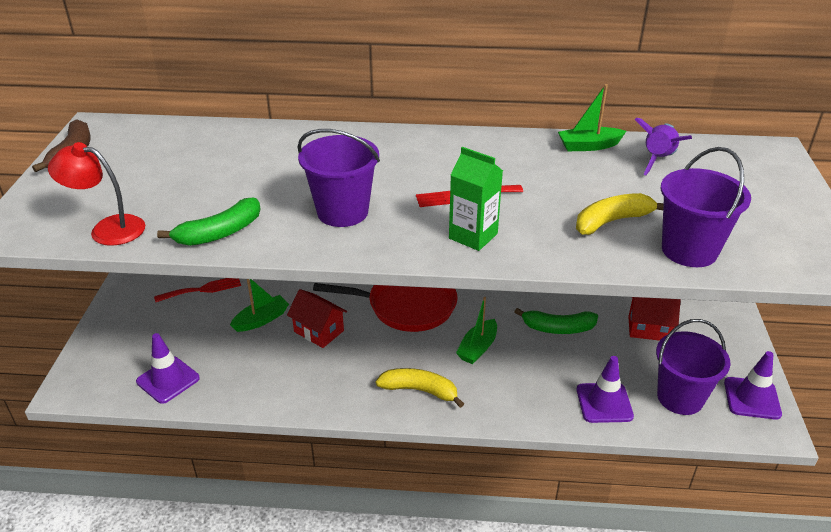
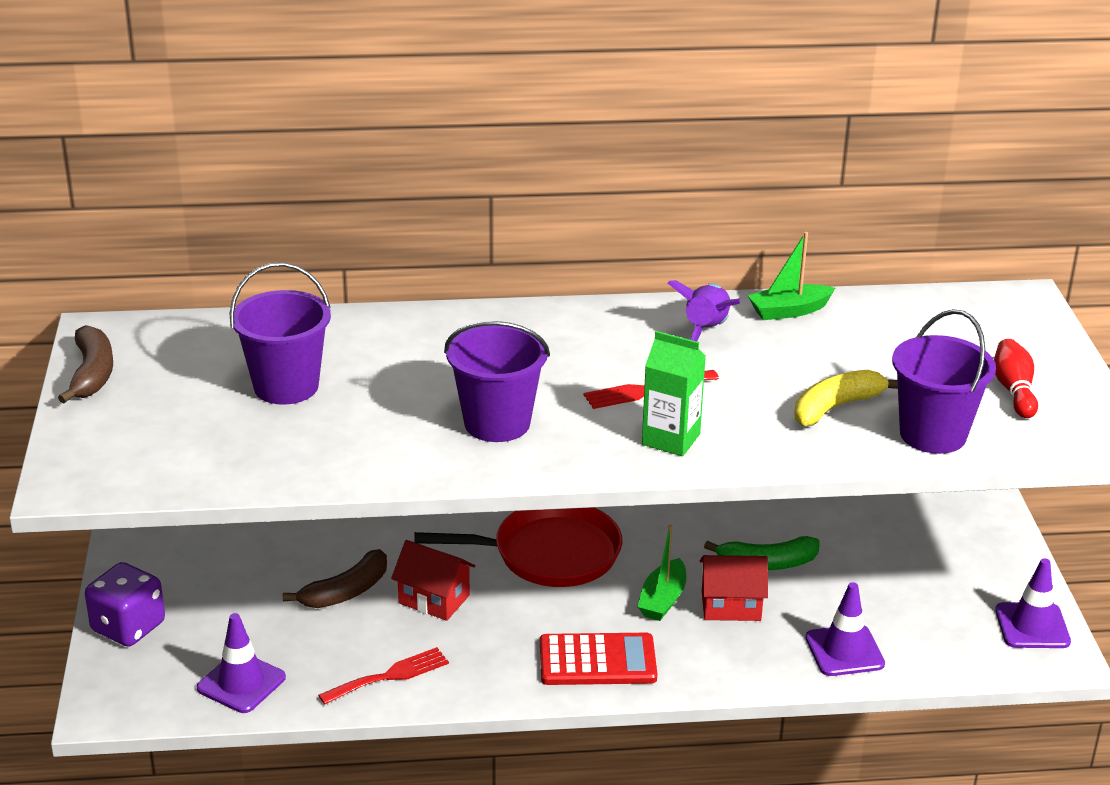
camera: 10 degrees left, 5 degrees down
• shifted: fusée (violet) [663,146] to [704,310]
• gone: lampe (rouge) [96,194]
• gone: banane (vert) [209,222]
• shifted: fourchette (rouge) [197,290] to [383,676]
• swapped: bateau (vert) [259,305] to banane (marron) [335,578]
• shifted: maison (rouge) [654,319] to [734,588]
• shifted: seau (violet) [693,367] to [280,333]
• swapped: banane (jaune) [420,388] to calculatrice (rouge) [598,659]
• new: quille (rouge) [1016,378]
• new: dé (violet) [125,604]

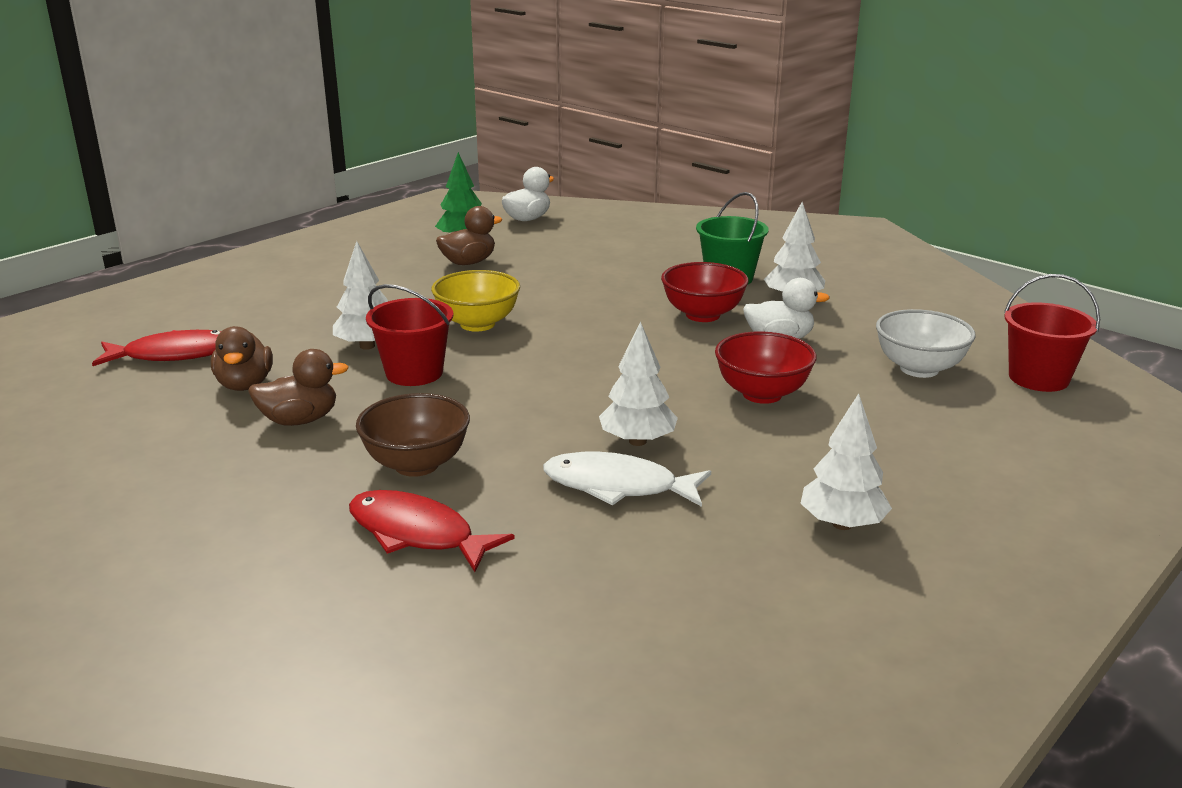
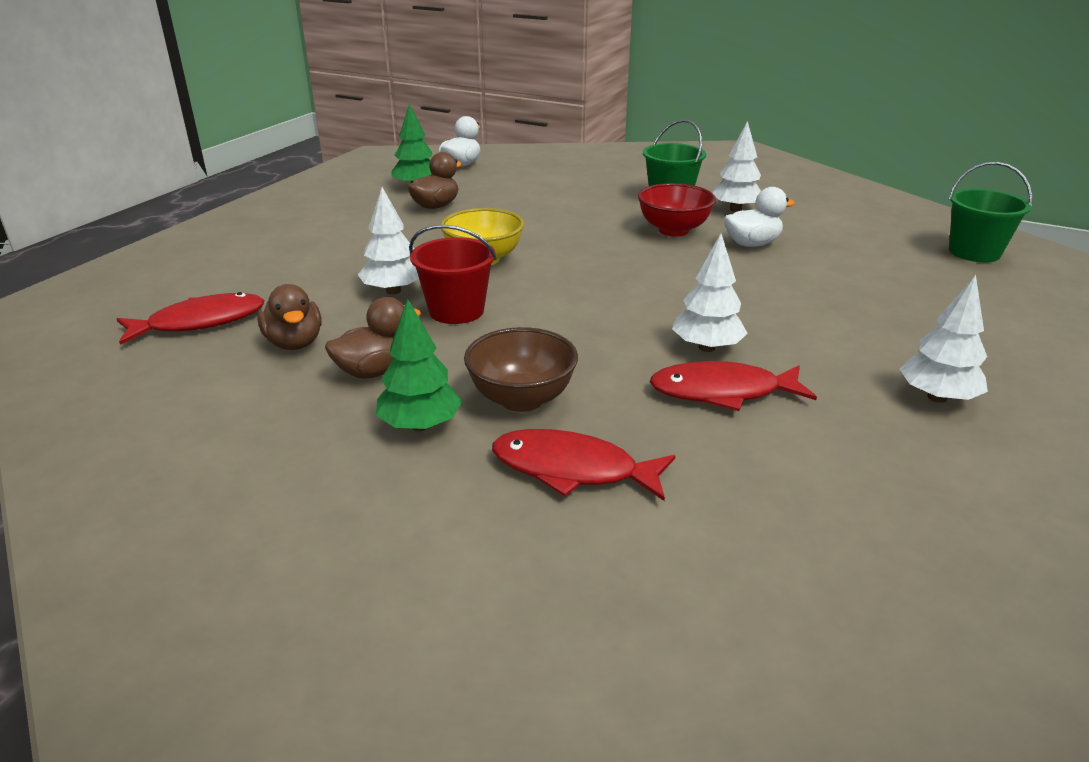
camera: 15 degrees left, 5 degrees up
• repainted: seau (rouge) [1052,333] to seau (vert) [990,212]
• gone: bol (blanc) [926,343]
• gone: bol (rouge) [766,368]
• repainted: poisson (blanc) [627,479] to poisson (rouge) [733,386]
• new: arbre (vert) [419,365]

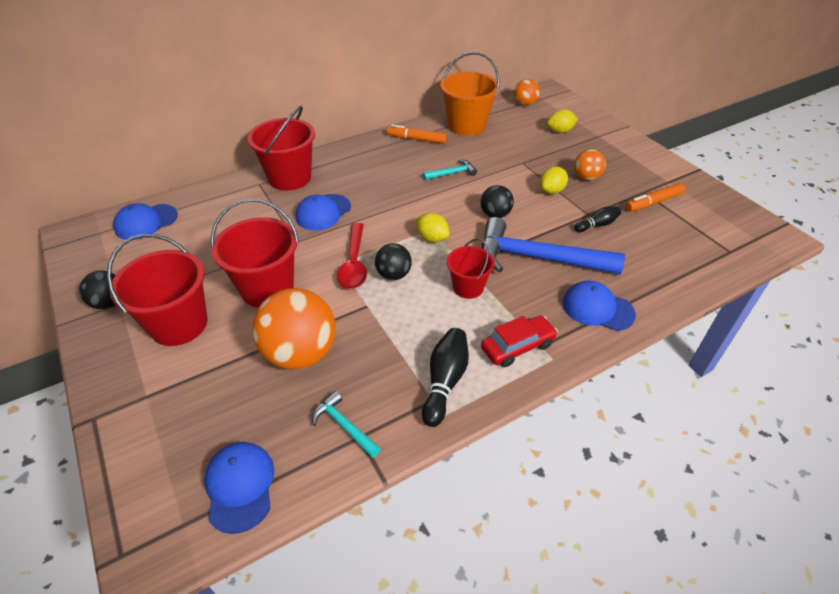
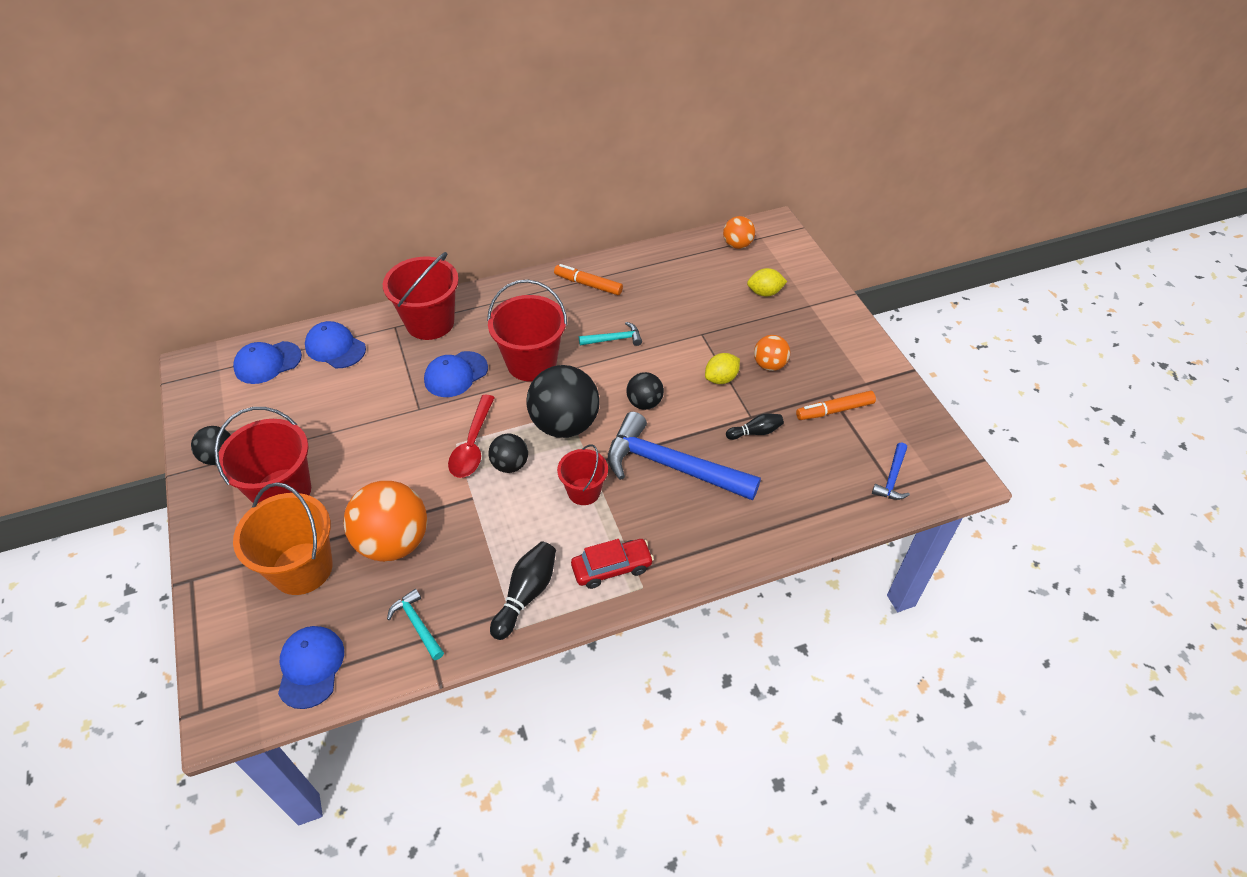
camera: 10 degrees right, 5 degrees up
• shifted: seau (orange) [470,94] to [283,538]
• shifted: seau (rouge) [255,253] to [527,330]
• swapped: citron (jaune) [433,227] to balle (noir) [563,401]
• shifted: casquette (bleu) [599,306] to [335,344]
• new: marteau (bleu) [891,471]

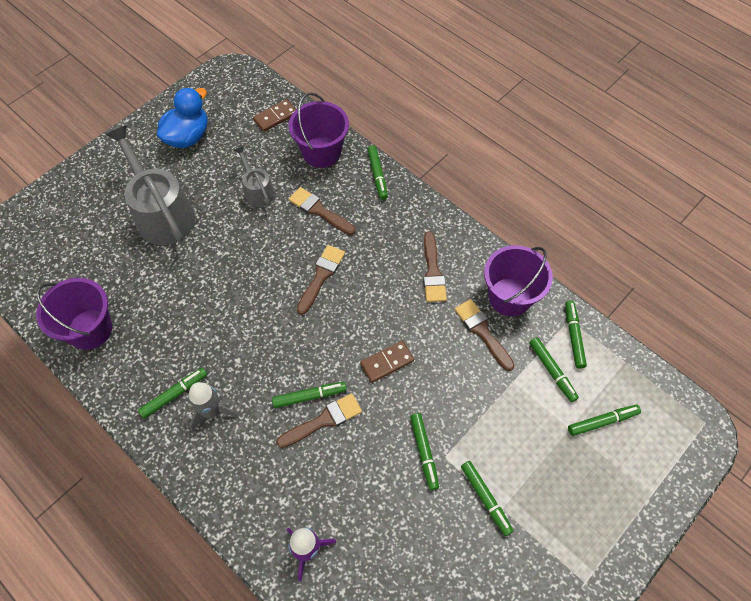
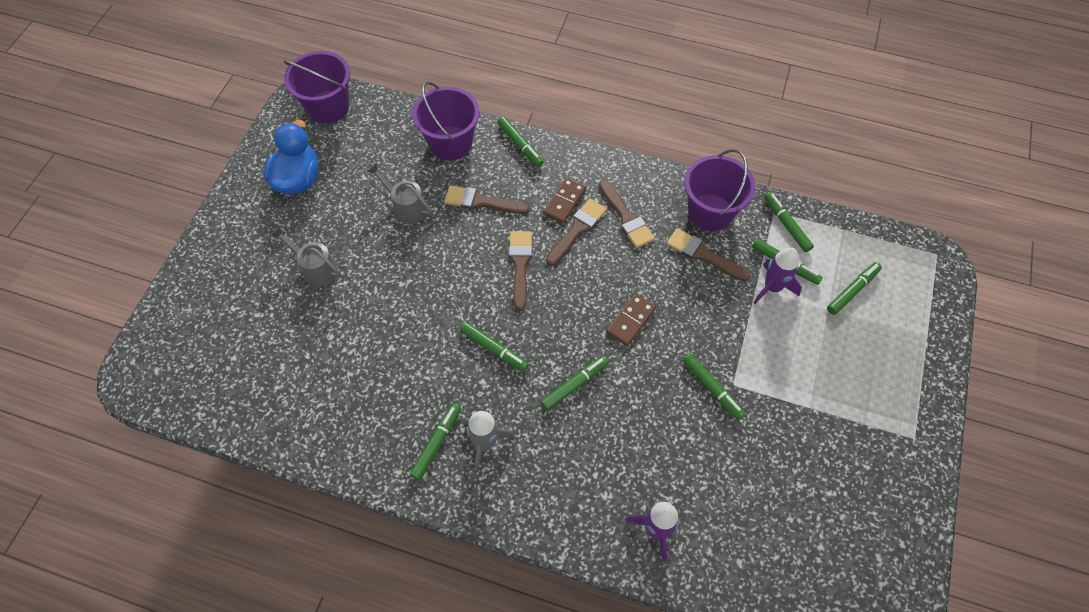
camera: 25 degrees left, 0 degrees up
• shifted: domino (marron) [274,115] to [564,200]
• scaled: arrosoir (gris) [150,185] = [305,256] x0.52
• shifted: seau (violet) [74,314] to [317,87]
• shifted: pinceau (marron) [319,420] to [576,232]
• shifted: feutre (vert) [487,498] to [494,347]
• new: fusée (violet) [778,275]

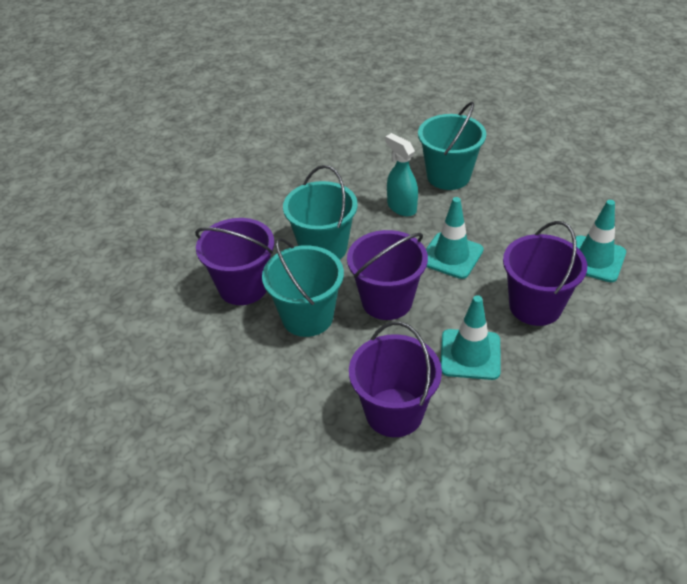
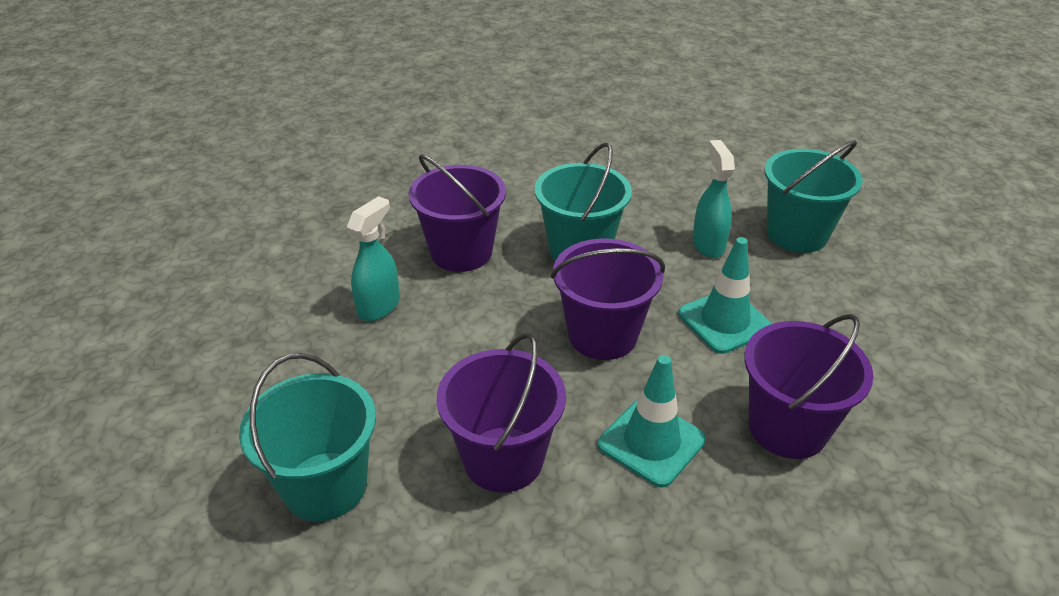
camera: 30 degrees right, 5 degrees down
• gone: cône de chantier (turquoise) [599,241]
• shifted: seau (turquoise) [303,287] to [307,437]
• new: vaporisateur (turquoise) [373,258]

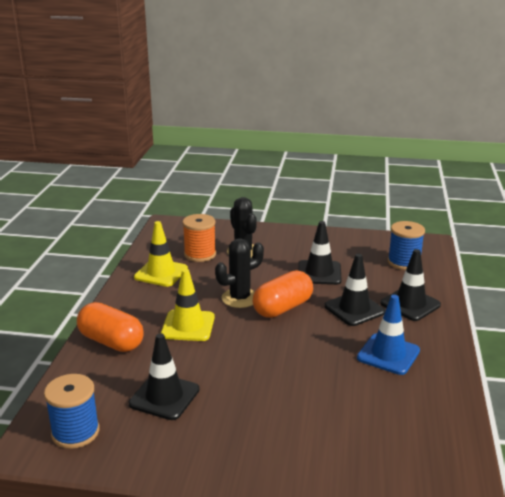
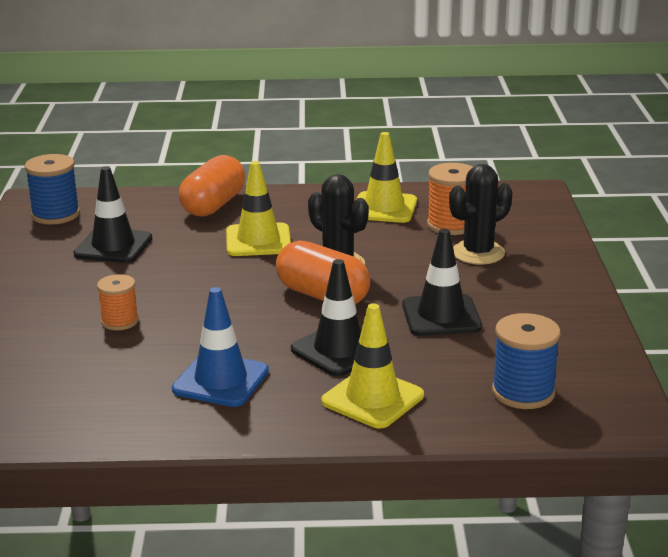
camera: 80 degrees right, 0 degrees up
• repainted: cône de chantier (noir) [410,285] to cône de chantier (jaune) [372,365]
• new: bobine (orange) [118,302]

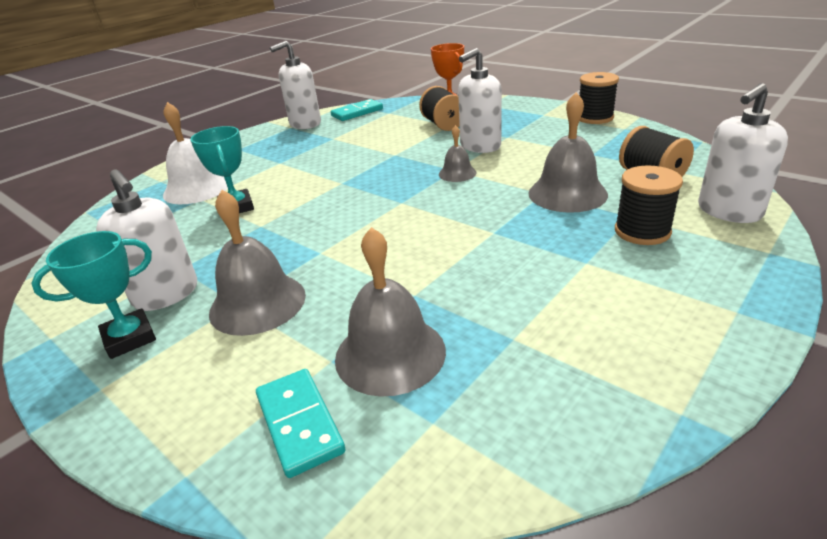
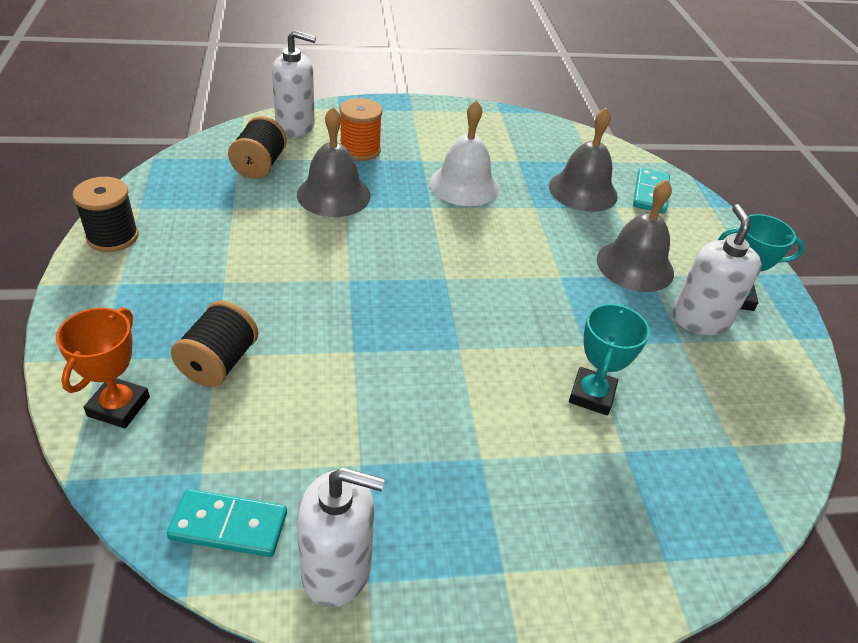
camera: 145 degrees left, 10 degrees up
• gone: distributeur de savon (blanc) [480,100]
• shifted: cloche (blanc) [195,153] to [464,153]
• gone: cloche (gris) [457,153]
• repainted: bobine (noir) [649,205] to bobine (orange) [361,129]

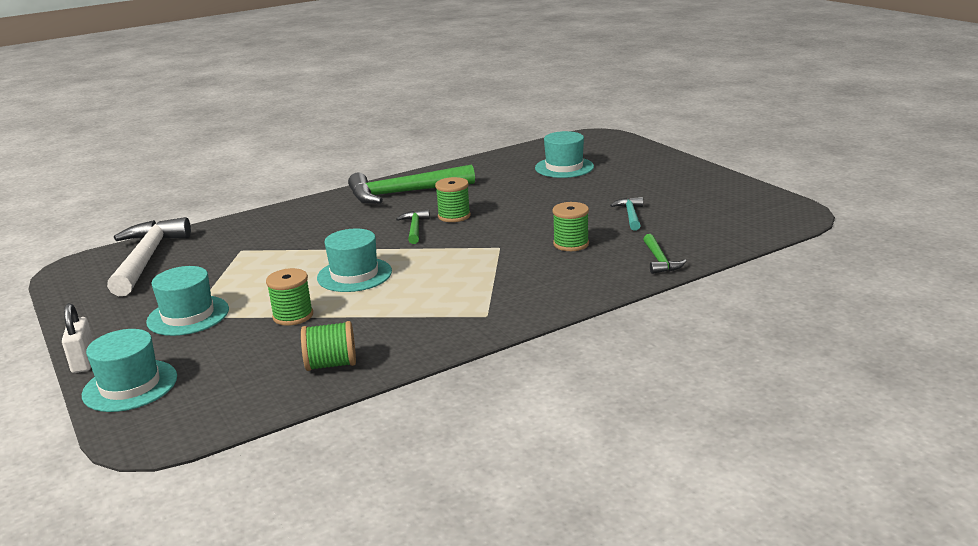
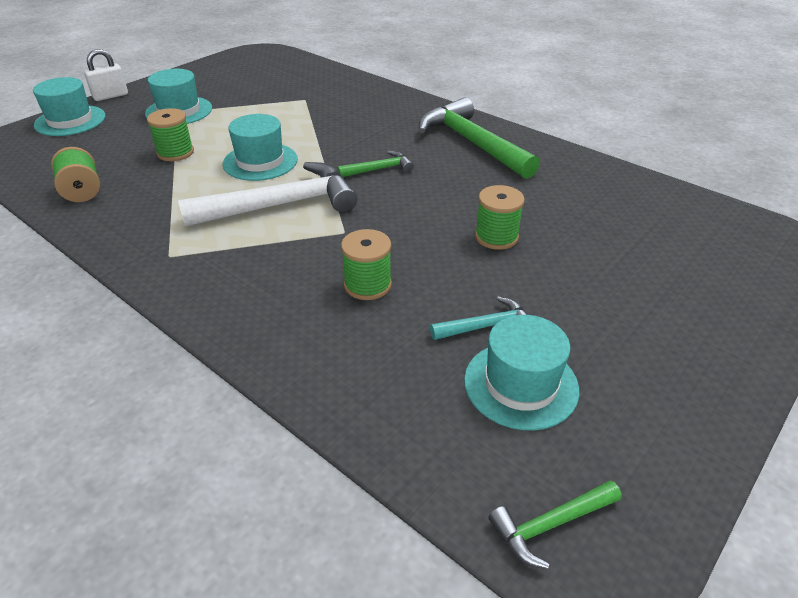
camera: 70 degrees right, 15 degrees up
• shifted: chapeau (turquoise) [564,154] to [521,372]
• shifted: bobine (vert) [453,199] to [500,217]
• shifted: marteau (blanc) [149,256] to [267,194]
• shifted: marteau (vert) [664,254] to [555,524]

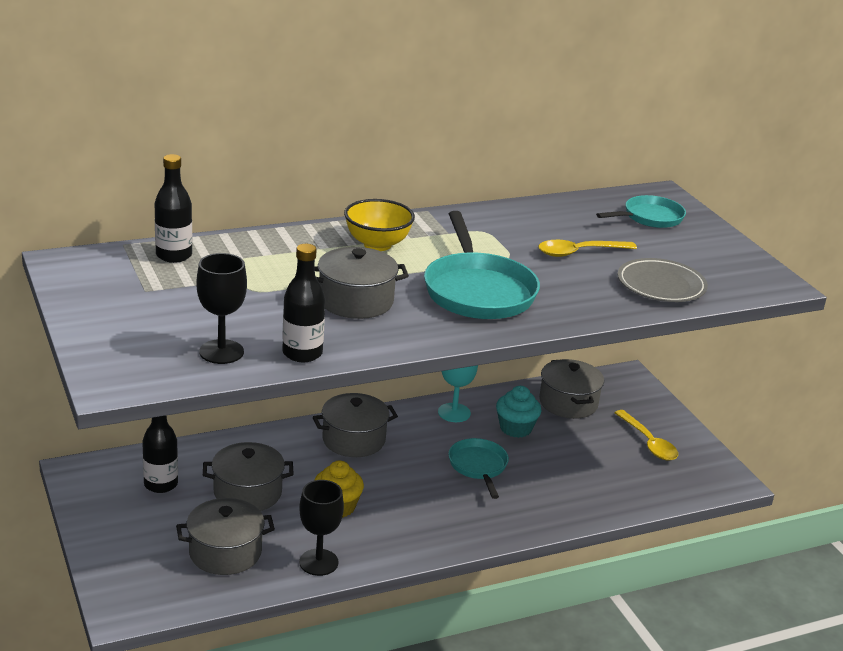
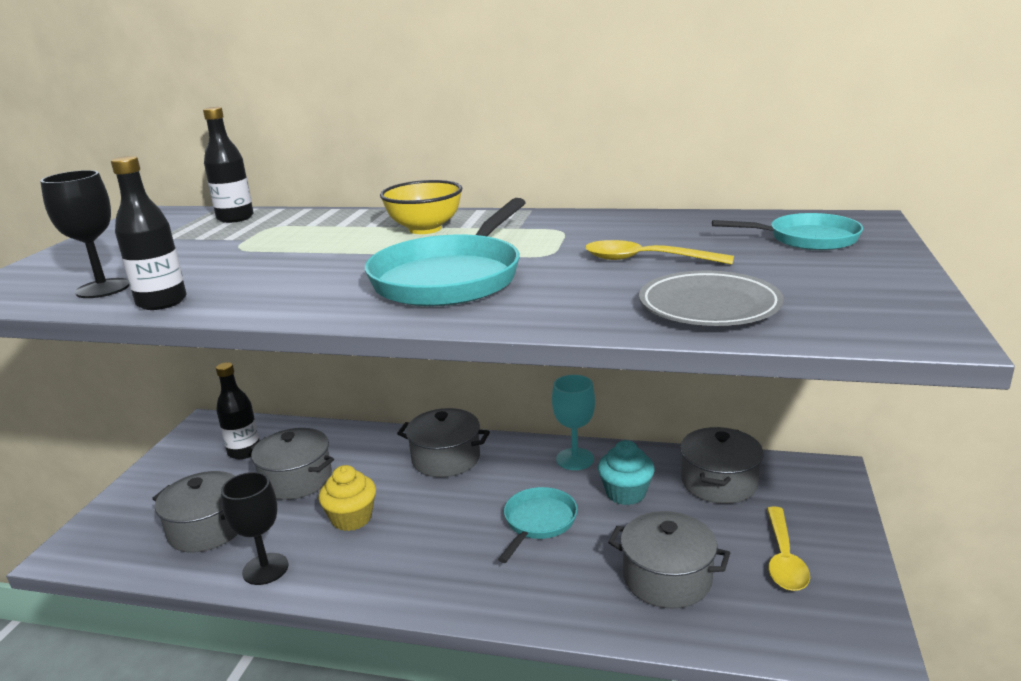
camera: 40 degrees right, 5 degrees down
• shifted: marmite (gris) [362,283] to [669,560]

